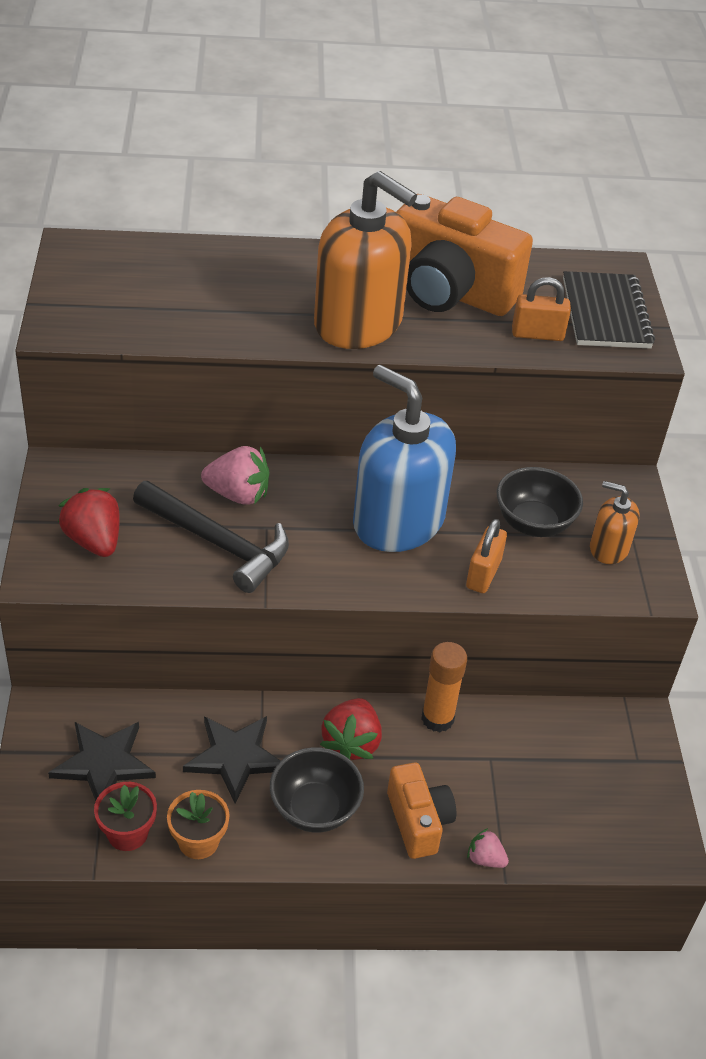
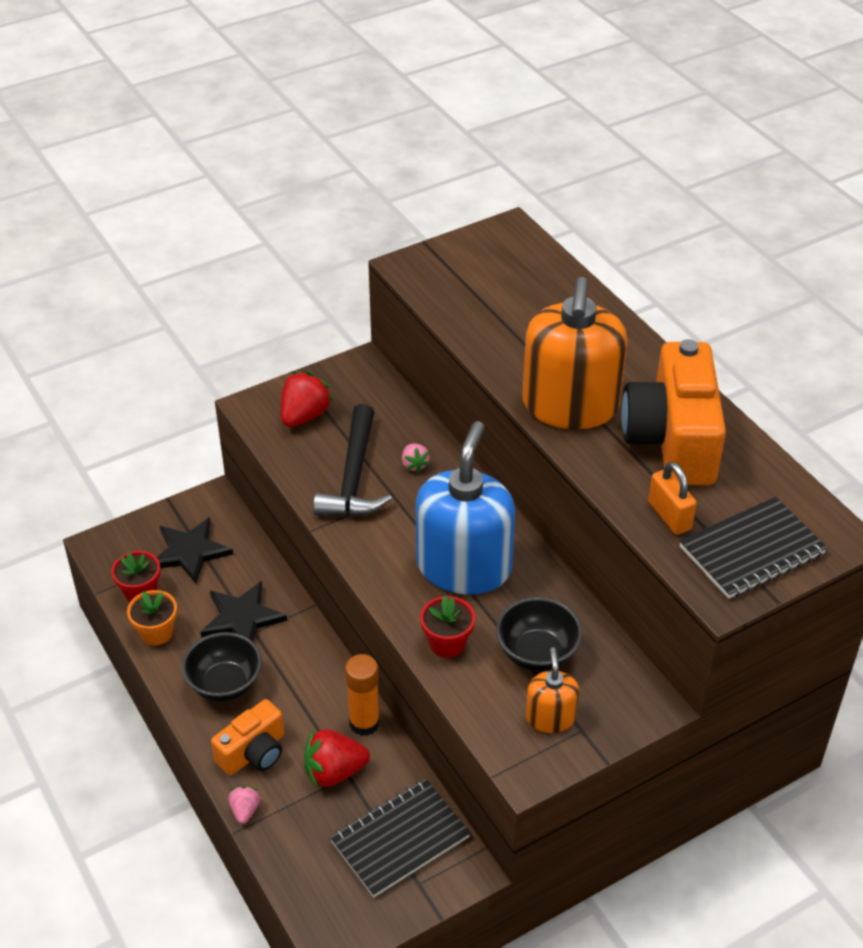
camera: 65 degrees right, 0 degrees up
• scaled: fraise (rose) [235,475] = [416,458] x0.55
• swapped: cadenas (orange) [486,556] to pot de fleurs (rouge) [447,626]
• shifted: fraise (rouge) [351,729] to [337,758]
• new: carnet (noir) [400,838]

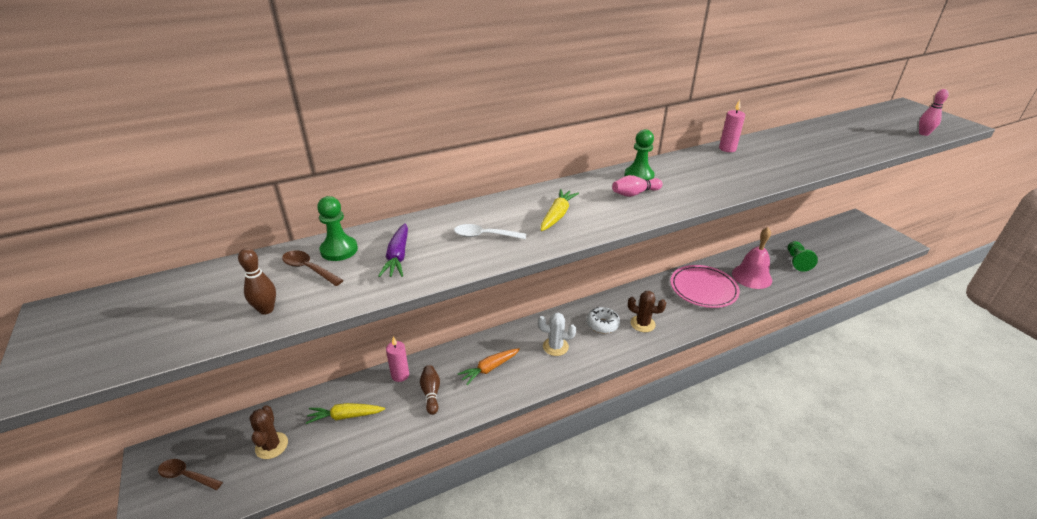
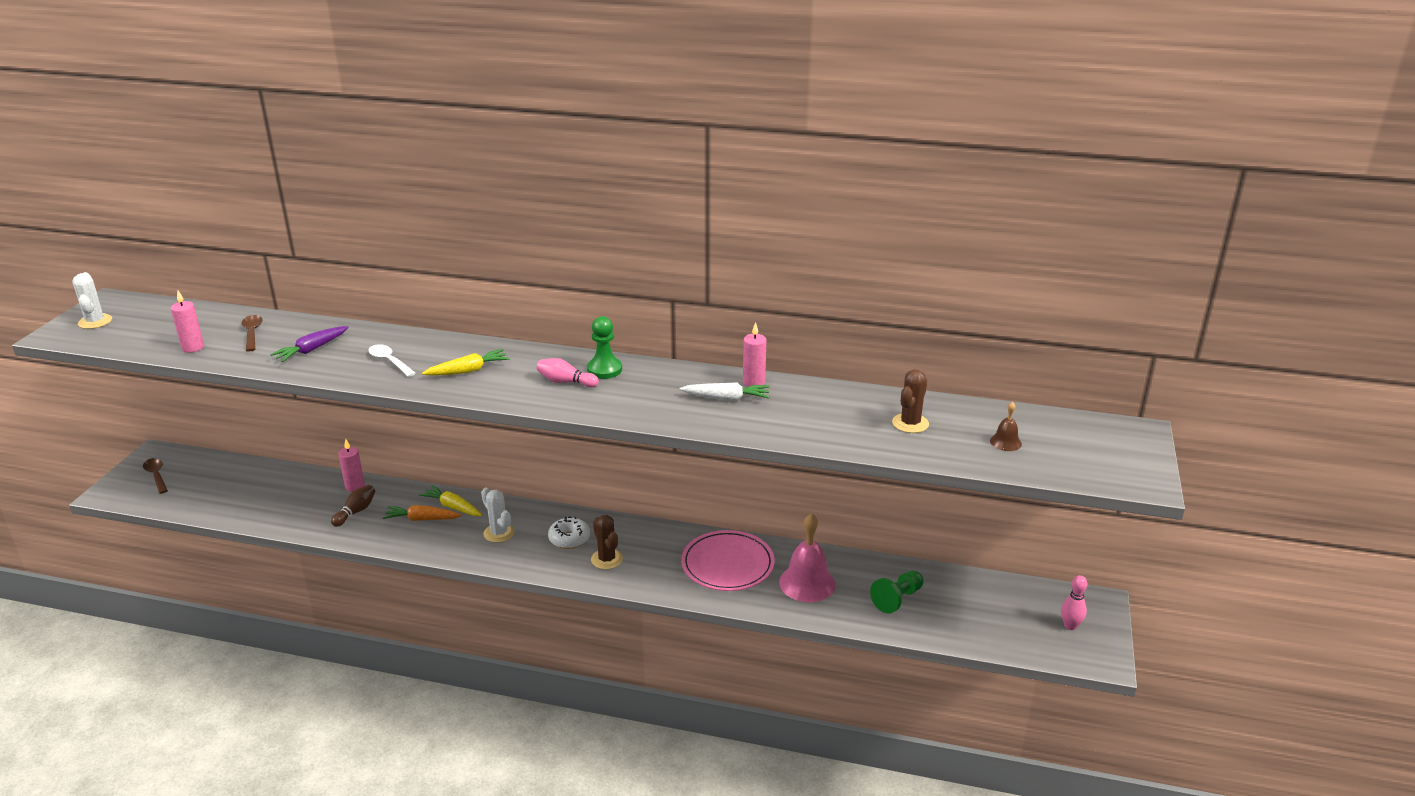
camera: 40 degrees right, 5 degrees down
• shifted: quille (rose) [934,112] to [1074,602]
• gone: pion (vert) [337,228]
• swapped: quille (marron) [257,281] to bougie (rose) [187,322]
• shifted: carotte (jaune) [345,413] to [450,500]
• shifted: cactus (marron) [268,432] to [910,401]
• new: cactus (blanc) [92,300]
• new: carotte (blanc) [724,391]
• new: cloche (marron) [1006,426]

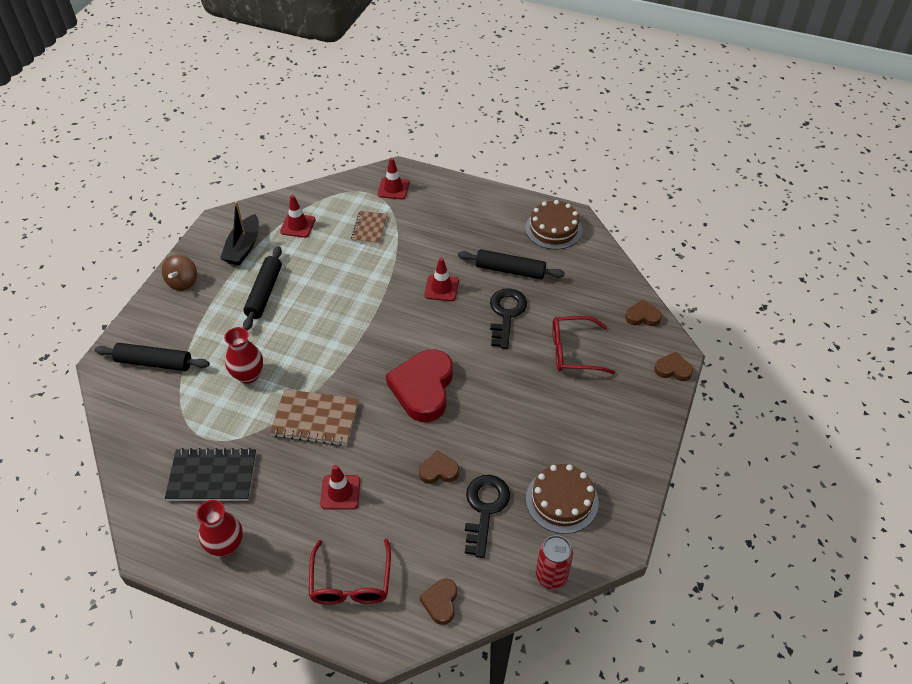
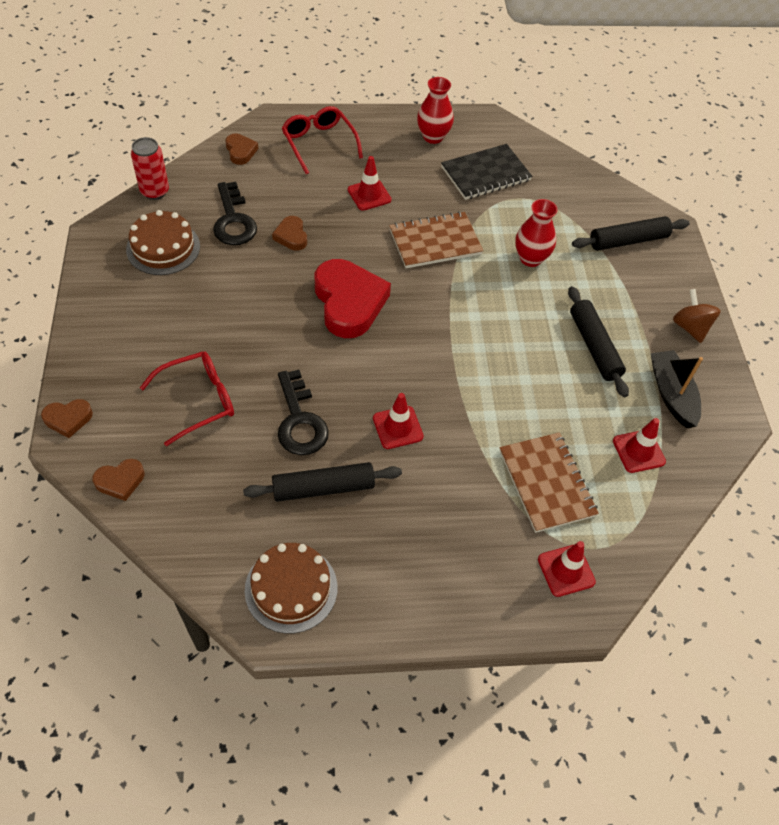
camera: 150 degrees right, 5 degrees up
• scaled: carnet (marron) [369,227] = [549,482] x1.58
• rotated: cœur (marron) [439,467] = [289,233] 105 degrees clockwise

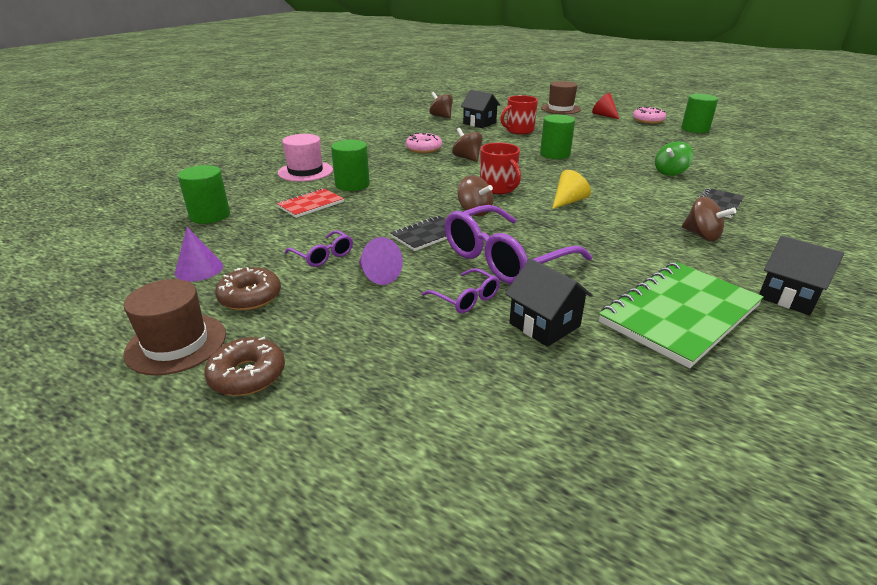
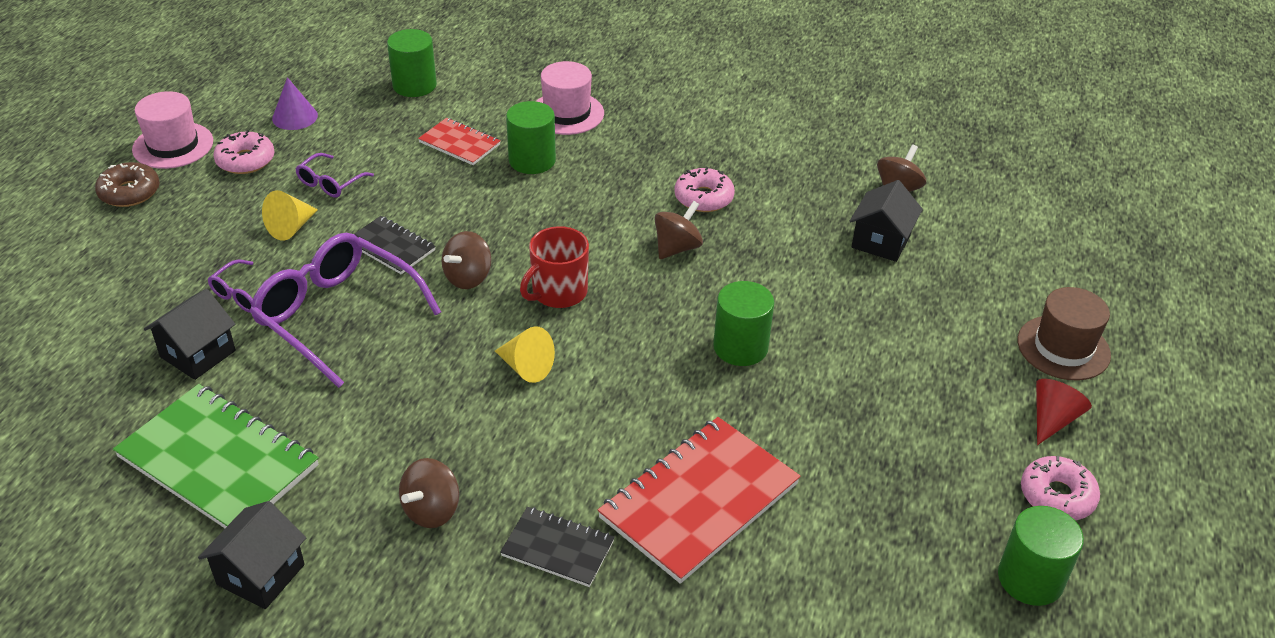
camera: 75 degrees right, 10 degrees up
• gone: tasse (rouge) [519,114]
• swapped: toupie (vert) [674,158] to carnet (rouge) [699,500]
• repainted: cône (violet) [381,261] to cône (jaune) [290,215]
• repainted: beignet (marron) [248,289] to beignet (rose) [244,152]
• repainted: chapeau (marron) [174,327] to chapeau (rose) [172,130]

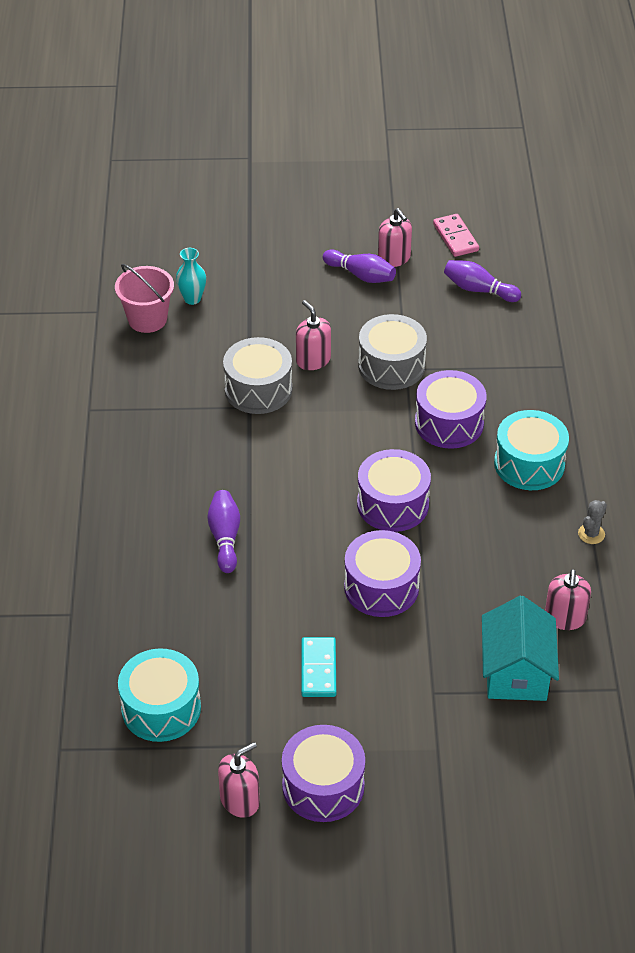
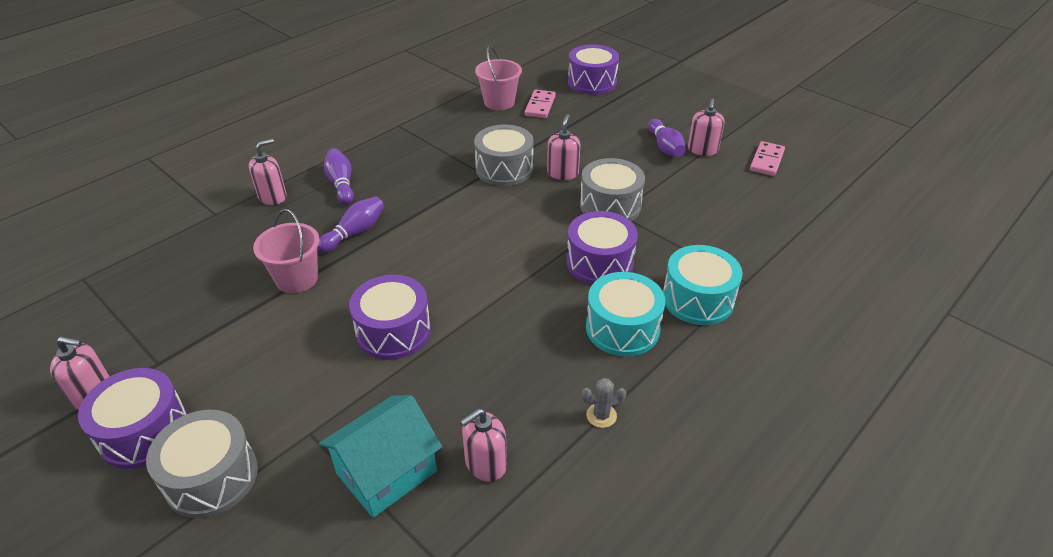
camera: 45 degrees right, 5 degrees down
• swapped: vase (turquoise) [191,276] to domino (rose) [540,104]
• shifted: quille (violet) [482,281] to [339,176]
• shifted: tambour (violet) [394,490] to [593,69]
• gone: domino (turquoise) [318,667]
• shifted: tambour (turquoise) [159,695] to [702,285]
• new: distributeur de savon (rose) [268,172]
• new: seau (rose) [286,251]
• new: tambour (gris) [202,464]

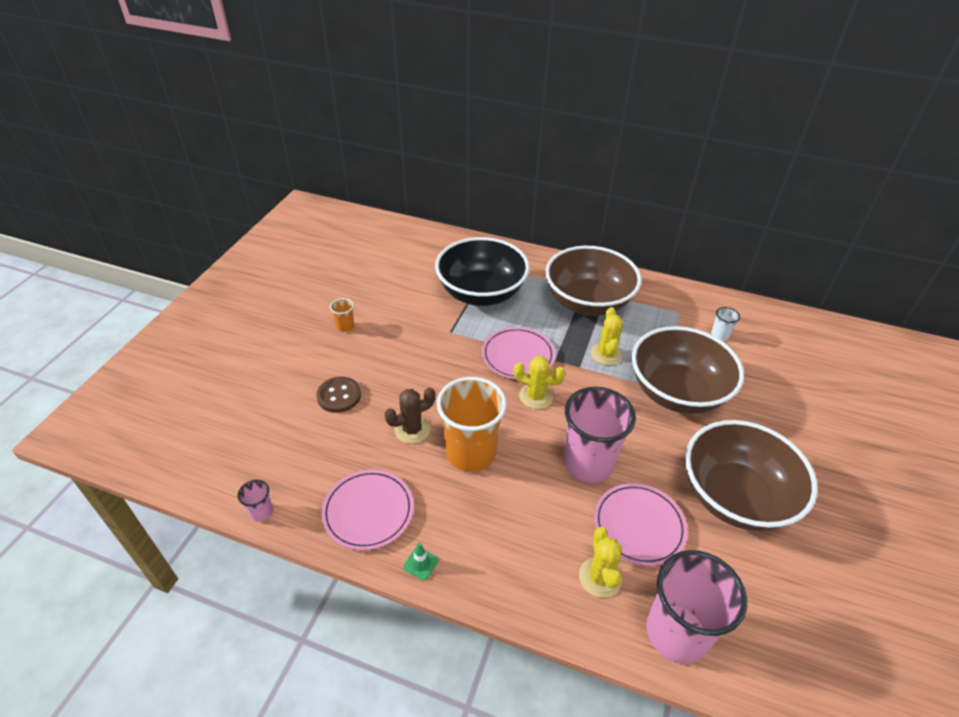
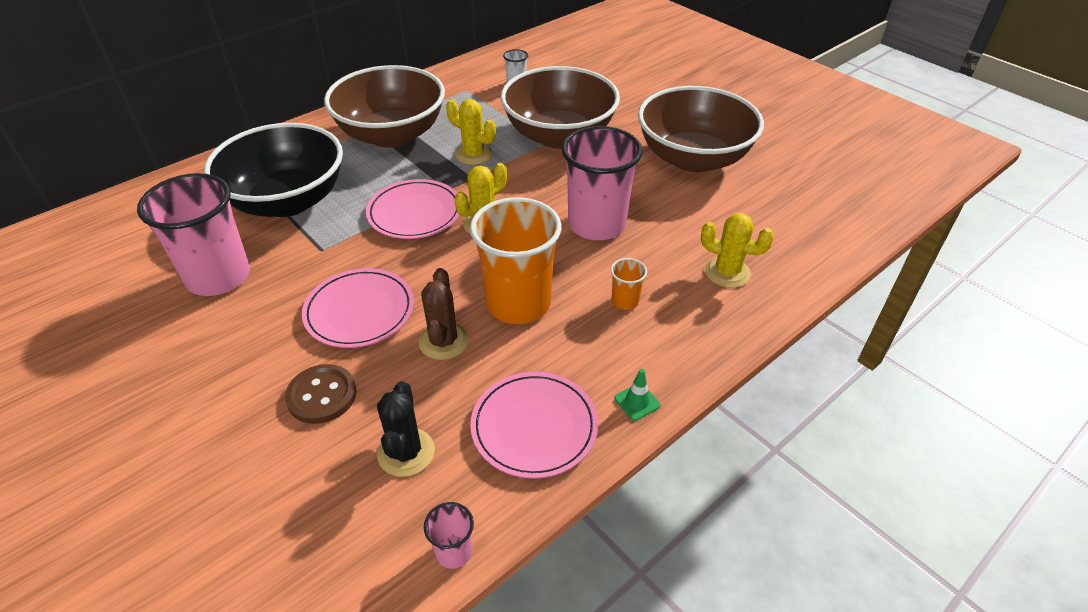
camera: 60 degrees left, 0 degrees up
• shifted: gobelet (orange) [342,315] to [629,284]
• shifted: assiette (rose) [641,524] to [358,308]
• shifted: gobelet (rose) [696,607] to [193,234]
• new: cactus (noir) [406,429]

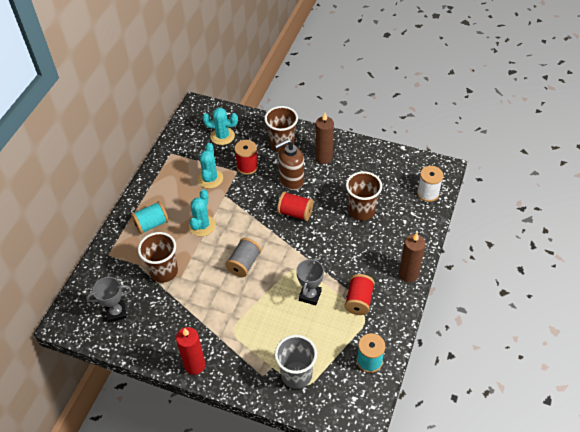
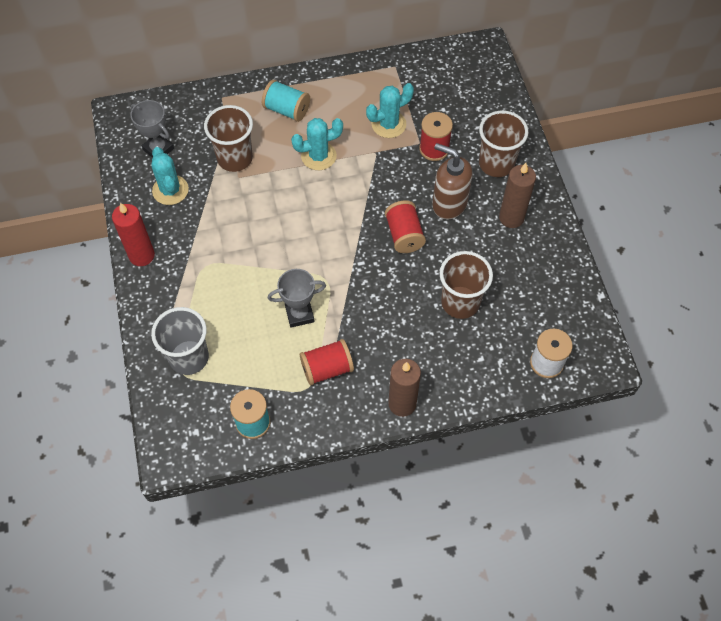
camera: 55 degrees right, 10 degrees up
• shifted: cactus (turquoise) [220,126] to [170,176]
• gone: bobine (gris) [243,257]

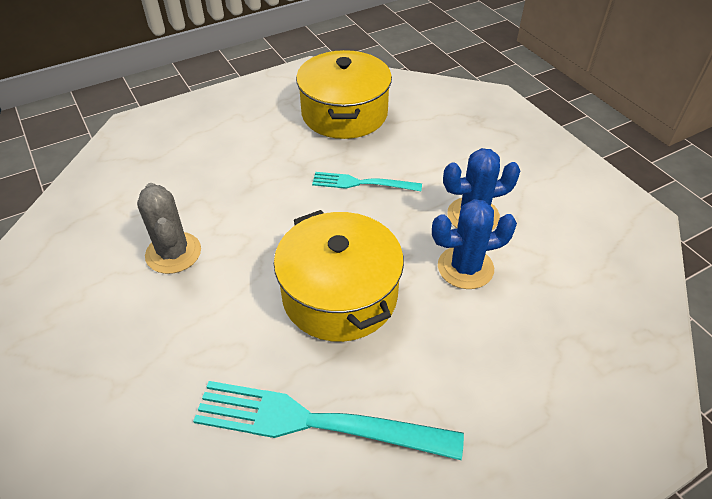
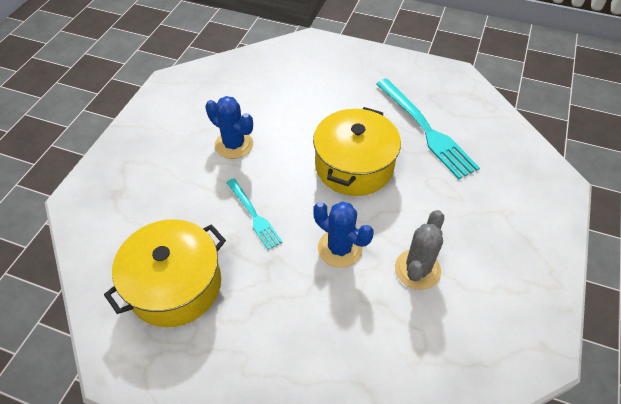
camera: 130 degrees left, 5 degrees up
• shifted: cactus (bleu) [474,244] to [343,235]

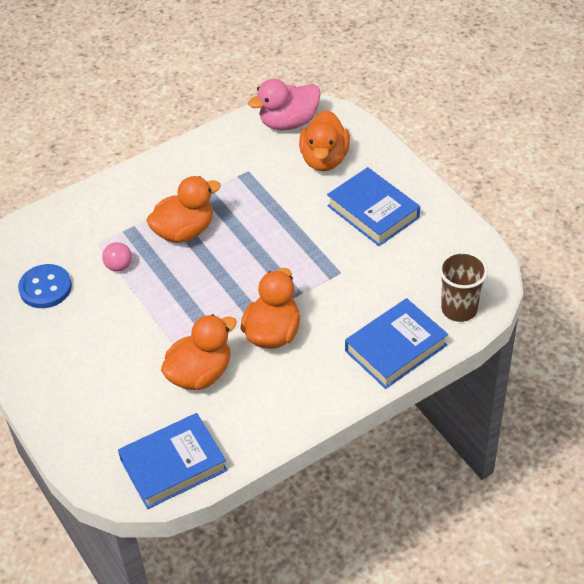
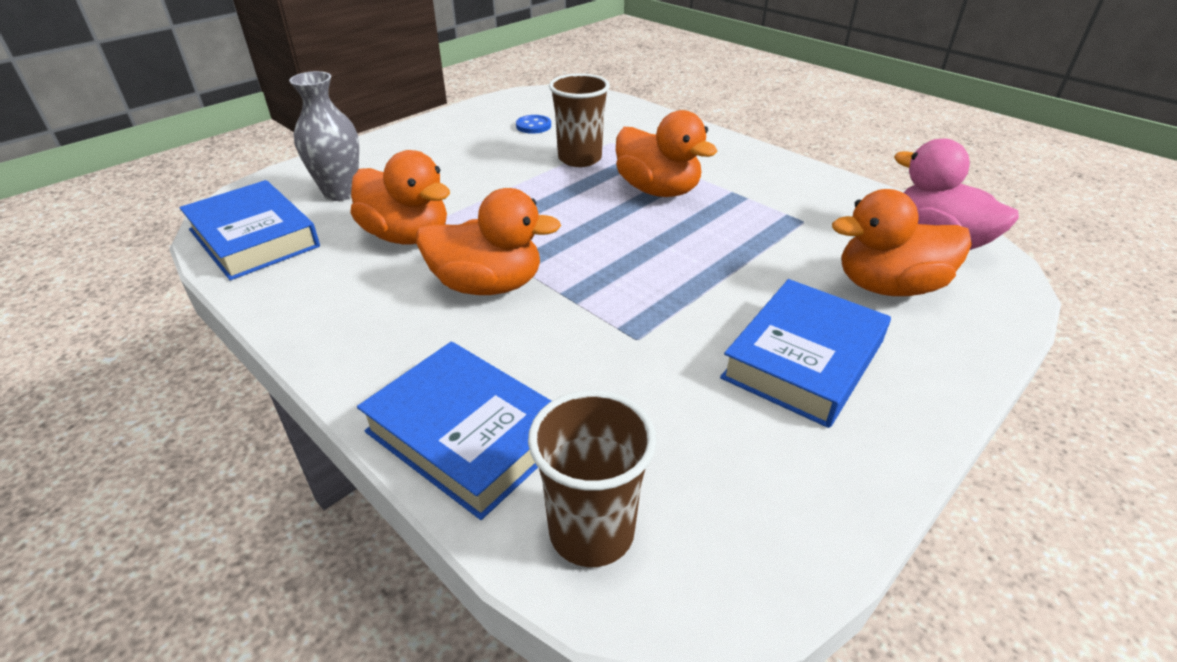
camera: 75 degrees right, 10 degrees down
• swapped: balle (rose) [117,257] to gobelet (marron) [579,120]
• scaled: bouton (bleu) [45,286] = [533,124] x0.59
• new: vase (gris) [324,136]

